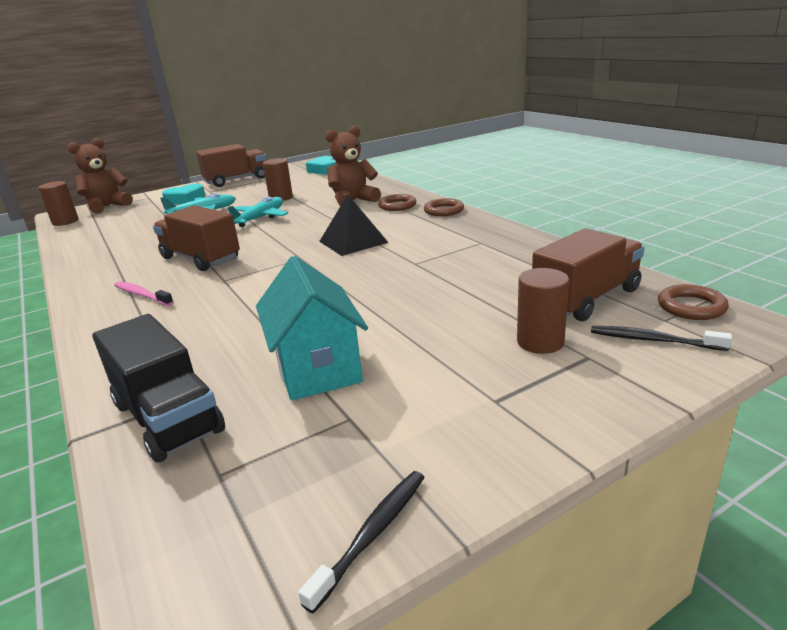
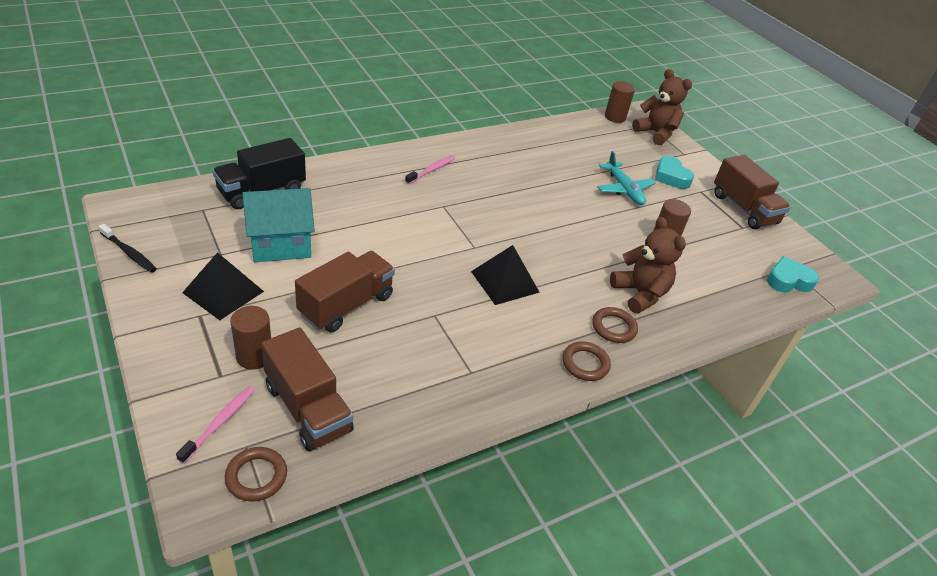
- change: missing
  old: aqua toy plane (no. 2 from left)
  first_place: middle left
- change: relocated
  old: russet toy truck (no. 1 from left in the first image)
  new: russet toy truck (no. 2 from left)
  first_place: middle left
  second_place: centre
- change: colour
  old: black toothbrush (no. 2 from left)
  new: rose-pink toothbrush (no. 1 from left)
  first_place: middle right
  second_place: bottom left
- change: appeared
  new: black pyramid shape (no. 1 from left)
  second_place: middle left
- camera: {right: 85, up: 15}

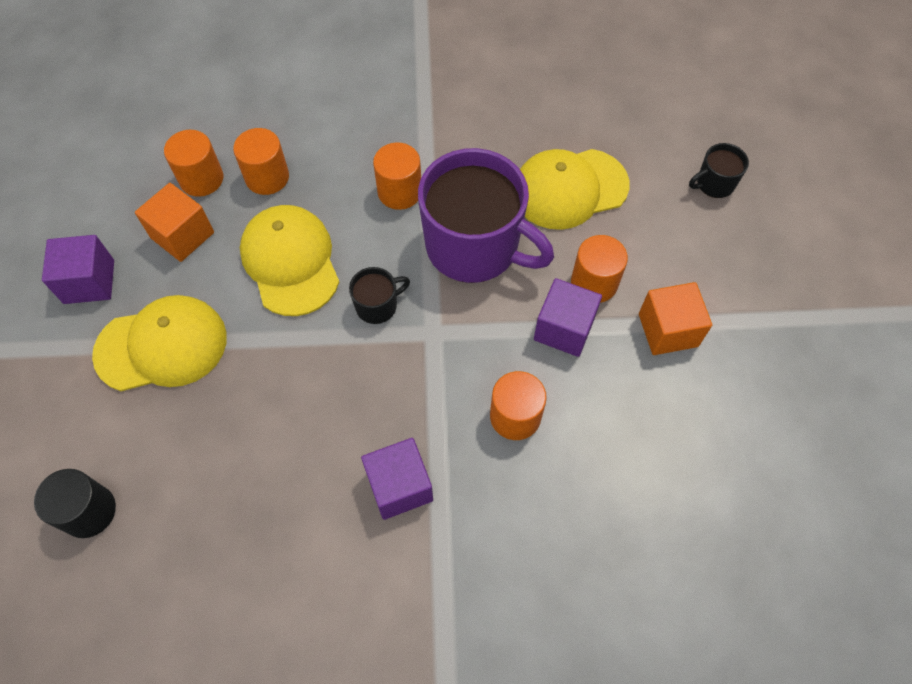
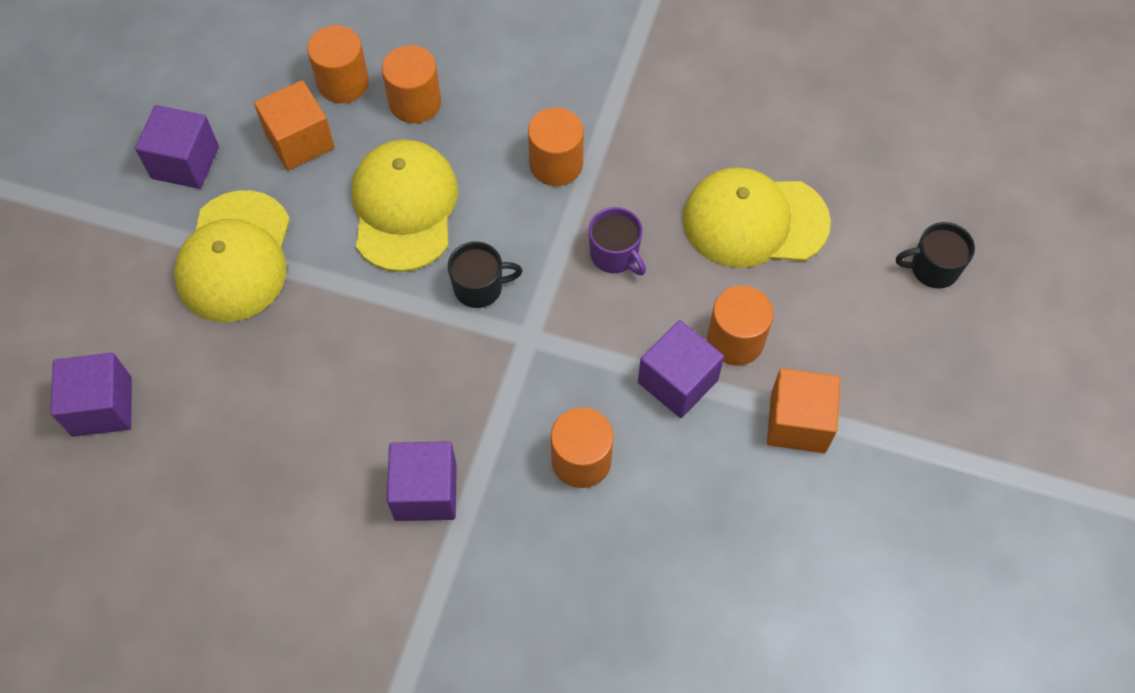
- change: size
  old: violet coffee mug
  first_place: top centre
  second_place: centre
  factor: 0.43
- change: spun
  old: bright yellow baseball cap (no. 1 from left)
  first_place: middle left
  second_place: middle left
  degrees: 90
- change: exchanged
  old: black cylinder
  new: violet cube (no. 1 from left)
  first_place: bottom left
  second_place: middle left
- camera: {right: 20, up: 0}

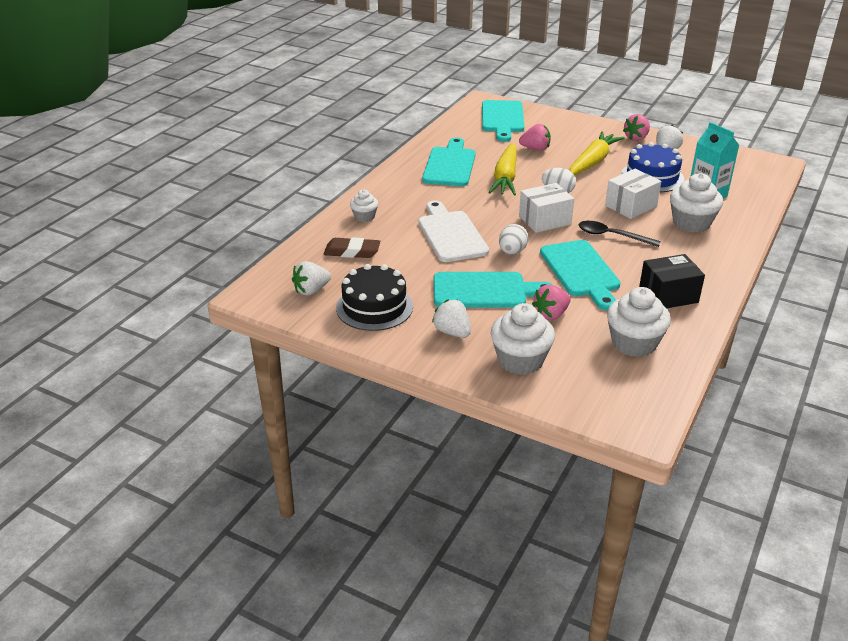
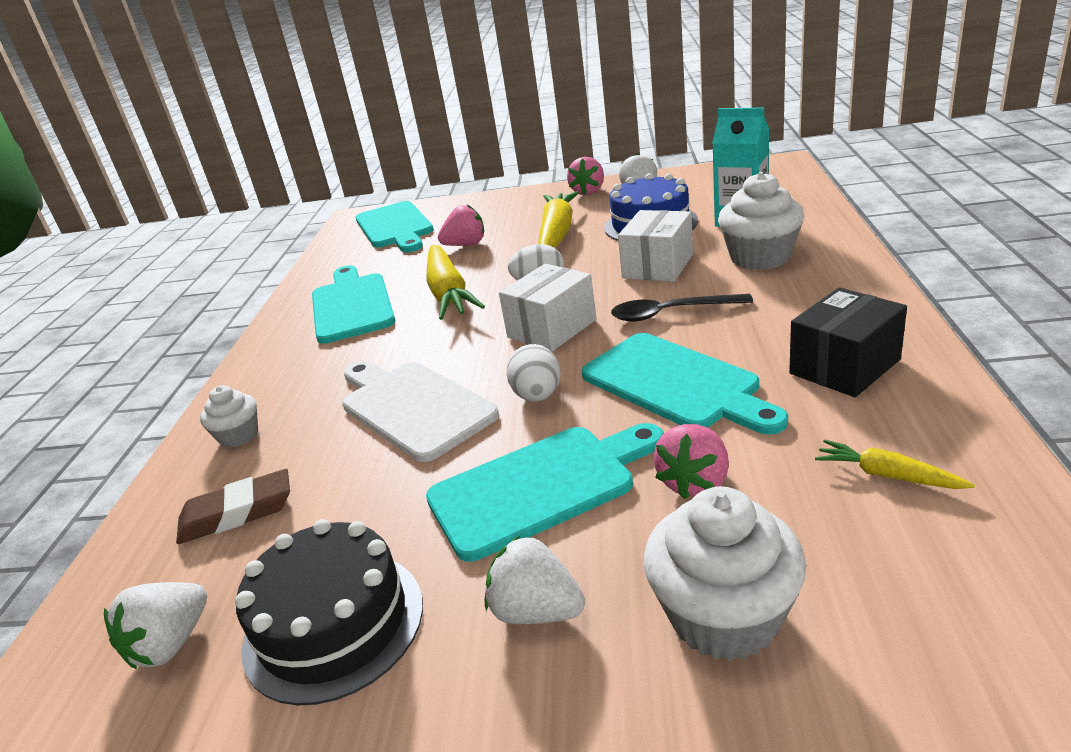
- change: exchanged
  old: snow-white fairy cake (no. 3 from left)
  new: bright yellow carrot (no. 3 from left)
  first_place: middle right
  second_place: middle right
- camera: {right: -20, up: -5}

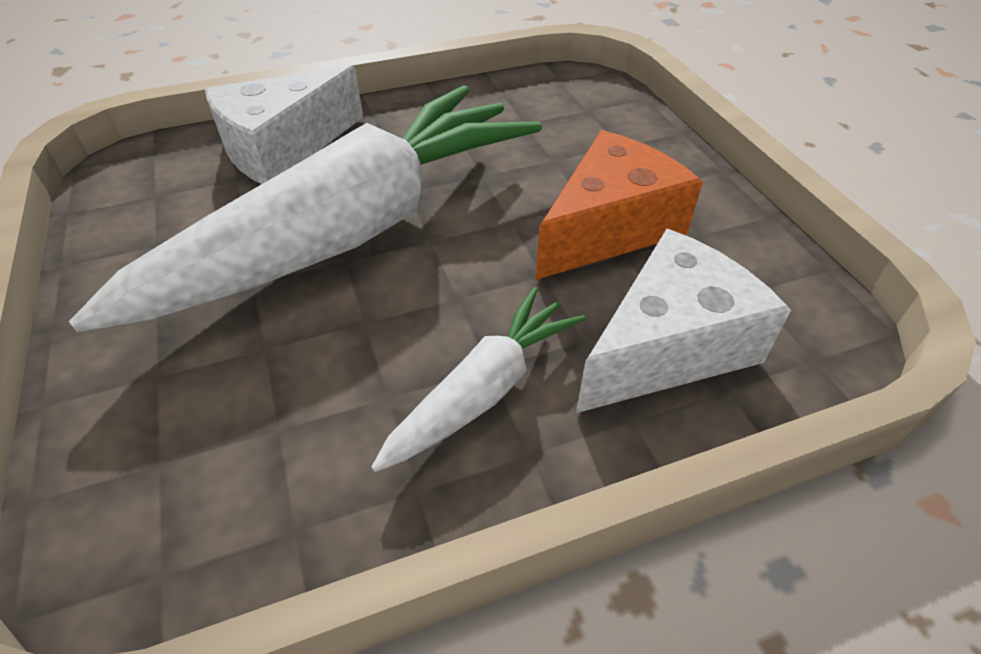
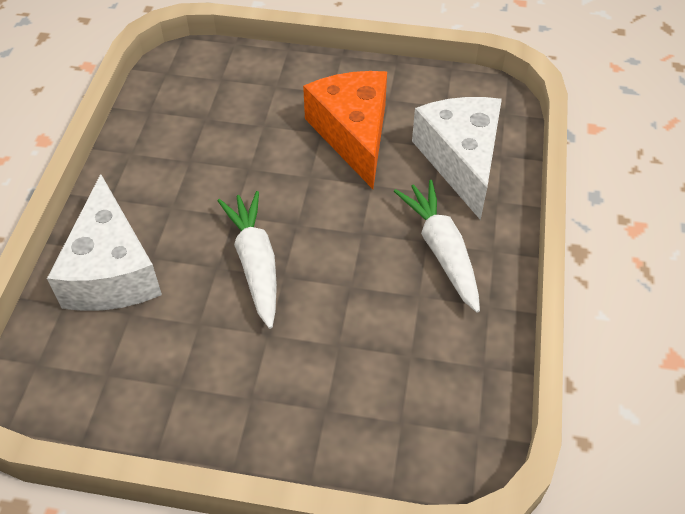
- change: size
  old: snow-white carrot (no. 1 from left)
  first_place: top left
  second_place: centre
  factor: 0.45
- camera: {right: -60, up: 5}

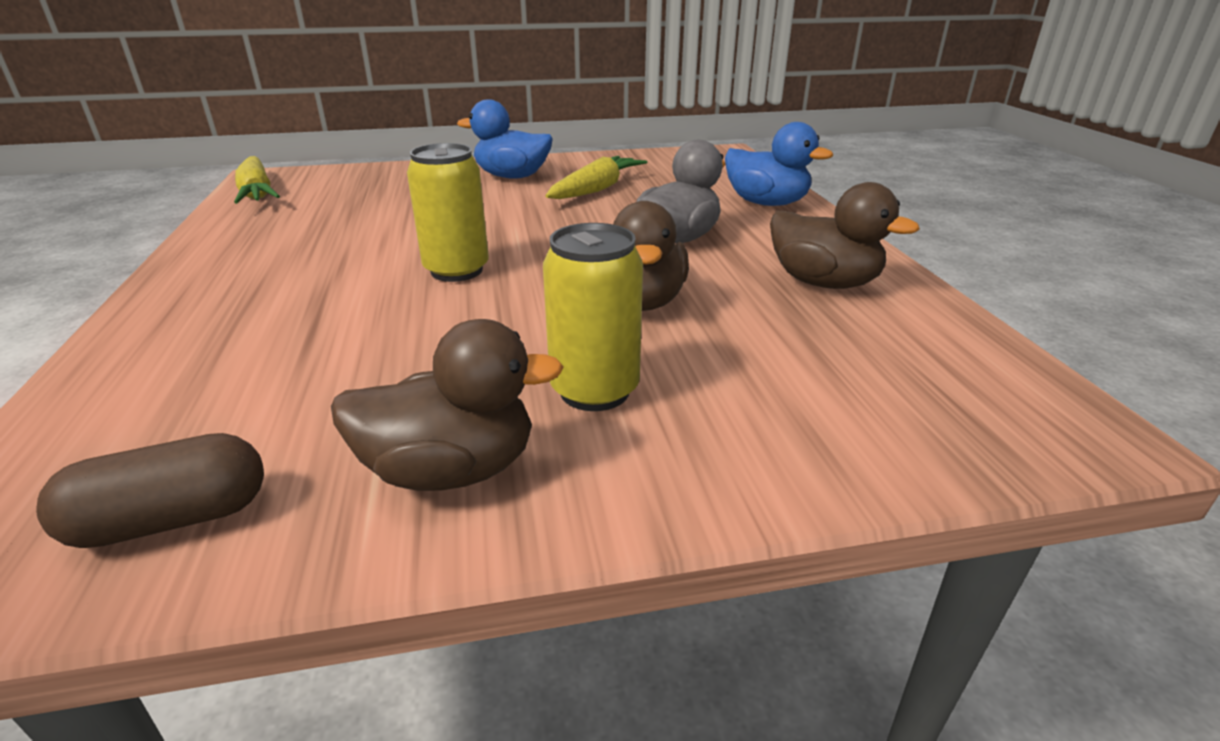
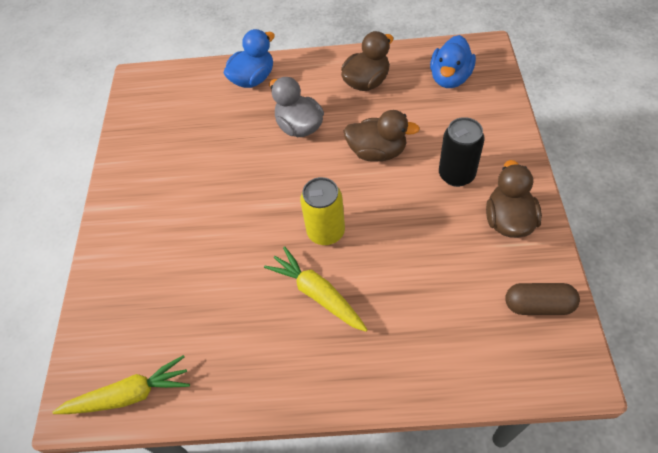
- change: relocated
  old: royal blue duck (no. 1 from left in the first image)
  new: royal blue duck (no. 2 from left)
  first_place: top centre
  second_place: top right
- change: relocated
  old: bright yellow carrot (no. 2 from left)
  first_place: top centre
  second_place: centre
- change: colour
  old: bright yellow can (no. 2 from left)
  new: black can
  first_place: centre
  second_place: middle right
- change: spun
  old: russet pill
  first_place: middle left
  second_place: middle right
  degrees: -75
- camera: {right: -75, up: 25}

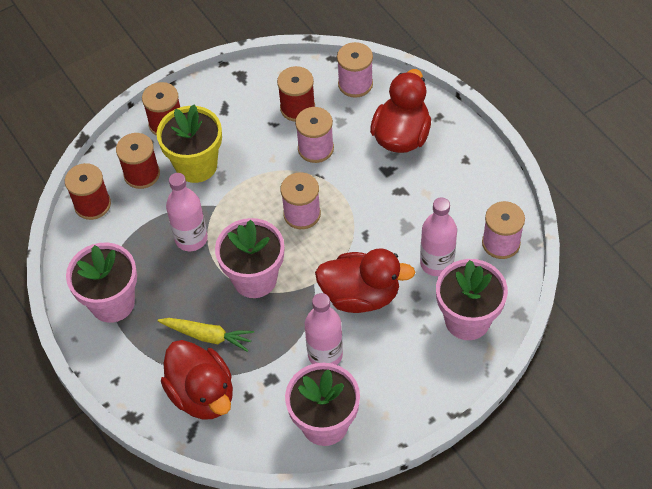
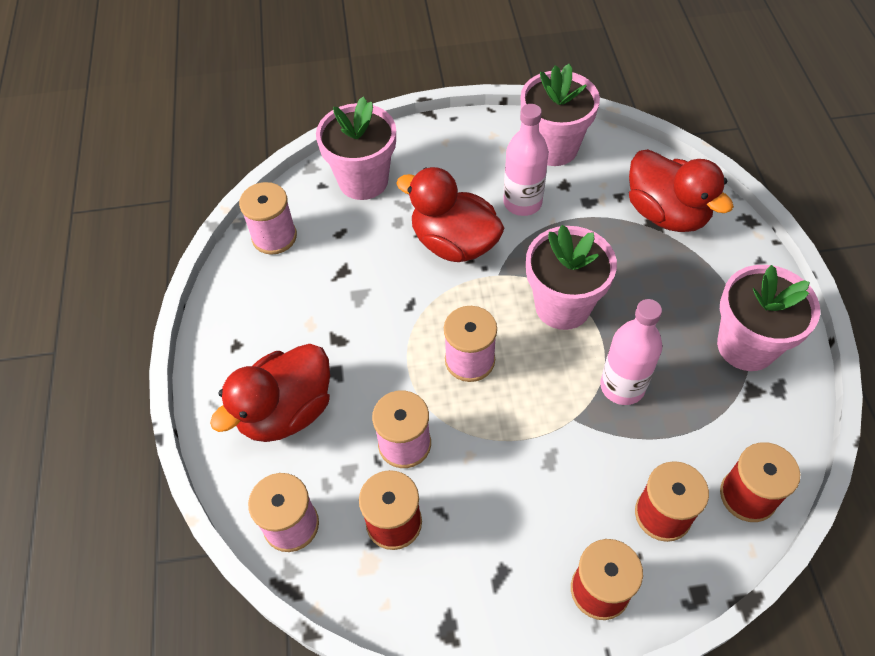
- change: missing
  old: bright yellow plant pot
  first_place: top left
- change: missing
  old: rose-pink flask (no. 3 from left)
  first_place: middle right
- change: missing
  old: bright yellow carrot
  first_place: bottom left
- change: spun
  old: red duck (no. 1 from left in the first image)
  first_place: bottom left
  second_place: top right
  degrees: 150
- camera: {right: -155, up: 0}

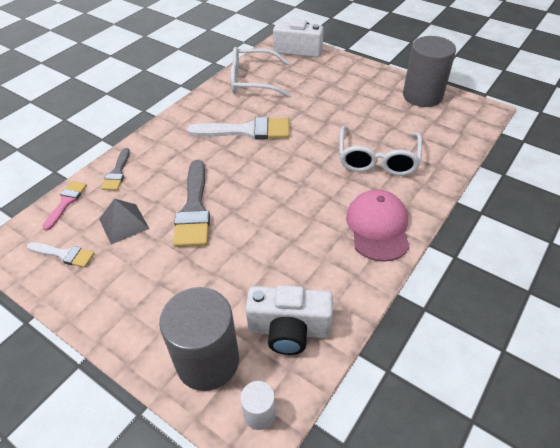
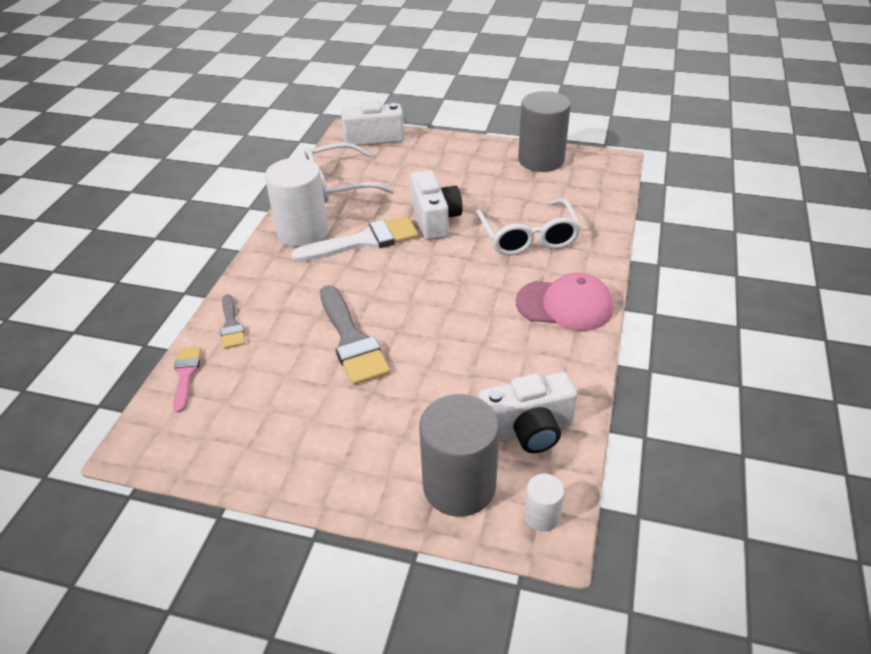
- change: spun
  old: rose-pink baseball cap
  first_place: middle right
  second_place: centre
  degrees: 120
- change: missing
  old: gray pyramid shape
  first_place: middle left
- change: missing
  old: snow-white paintbrush (no. 1 from left)
  first_place: middle left
- change: appeared
  new: snow-white cylinder (no. 1 from left)
  second_place: top centre
- change: appeared
  new: snow-white photo camera (no. 2 from left)
  second_place: top centre
- camera: {right: -20, up: -5}

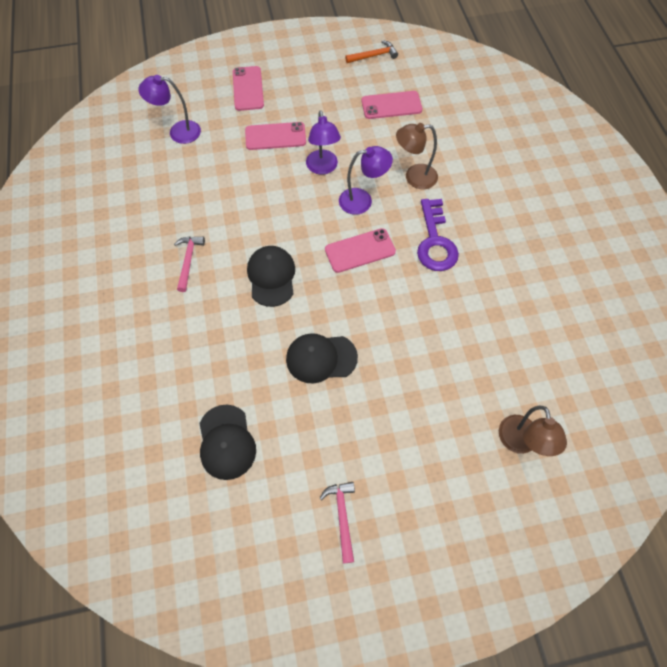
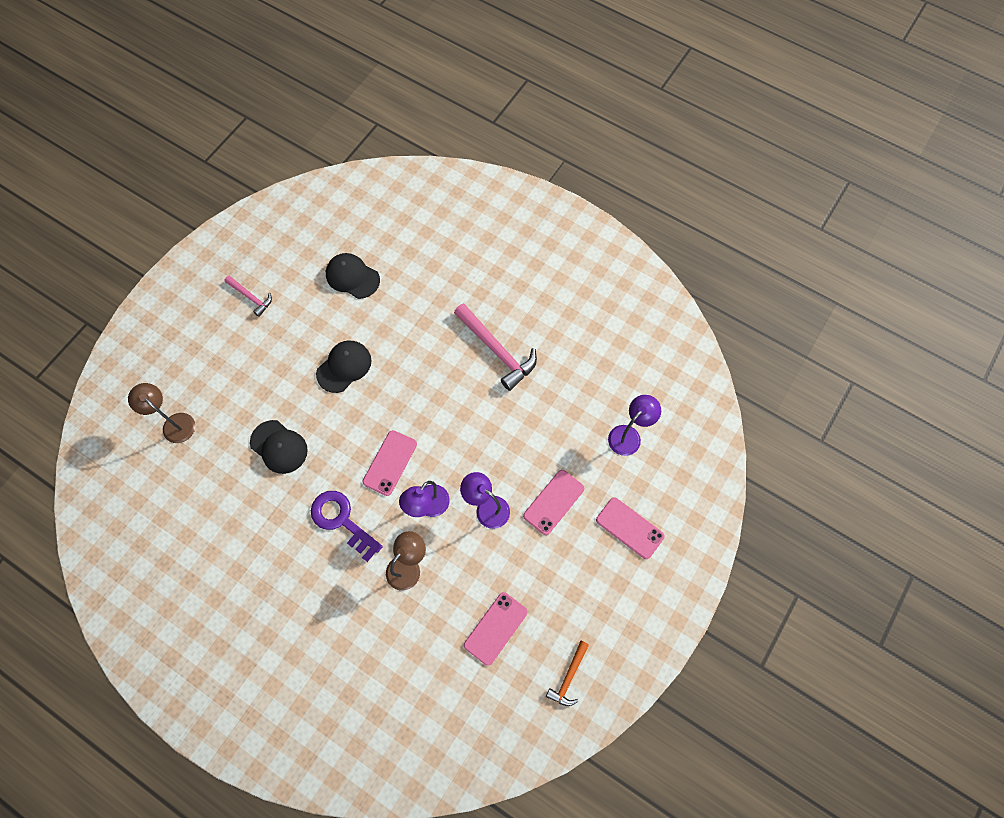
- change: size
  old: rose-pink claw hammer (no. 1 from left in the first image)
  first_place: middle left
  second_place: centre
  factor: 1.81
- change: relocated
  old: black baseball cap (no. 2 from left in the first image)
  new: black baseball cap (no. 1 from left)
  first_place: centre
  second_place: middle left
- camera: {right: 135, up: 5}

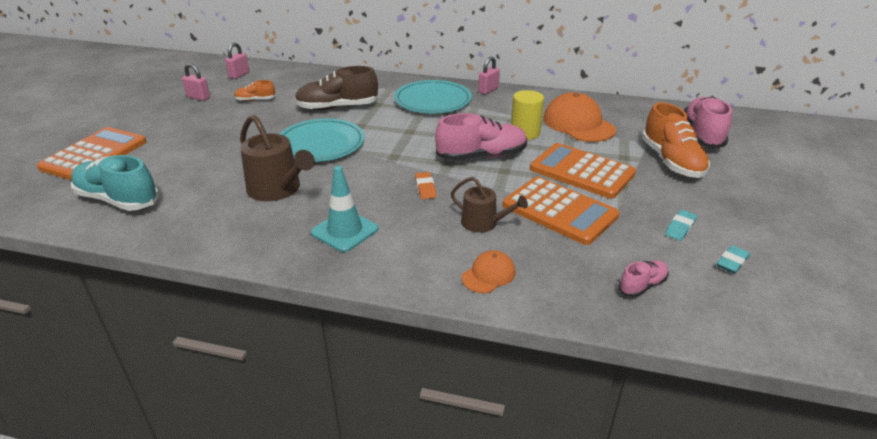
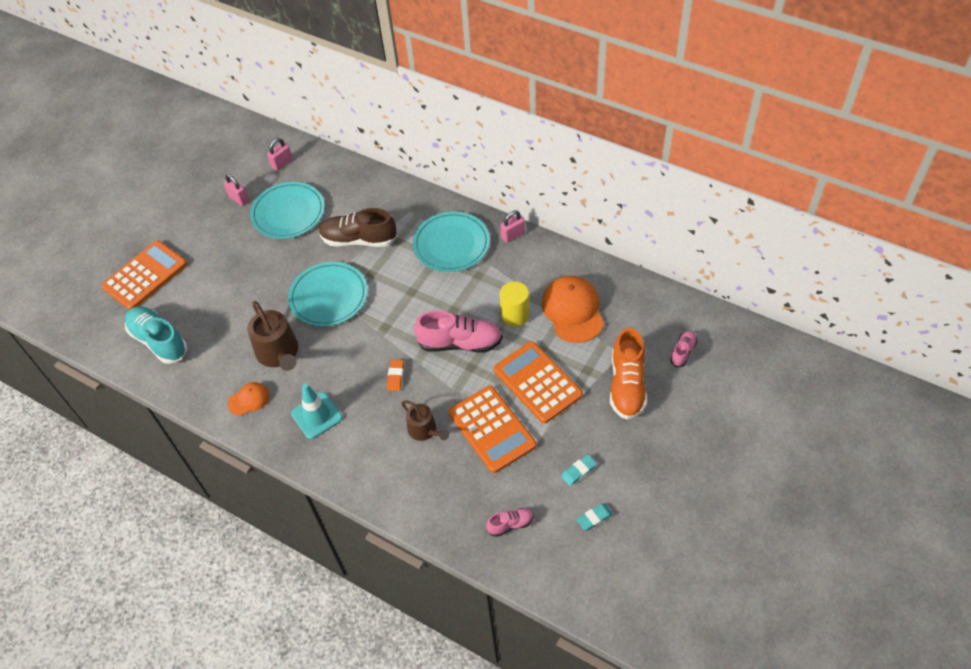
- change: exchanged
  old: orange-coloured sneaker (no. 1 from left)
  new: aqua flat dish (no. 1 from left)
  first_place: top left
  second_place: top left
- change: size
  old: rose-pink sneaker (no. 3 from left)
  first_place: top right
  second_place: middle right
  factor: 0.51
- change: relocated
  old: orange-coloured baseball cap (no. 1 from left)
  first_place: centre
  second_place: middle left
- camera: {right: 20, up: 20}

